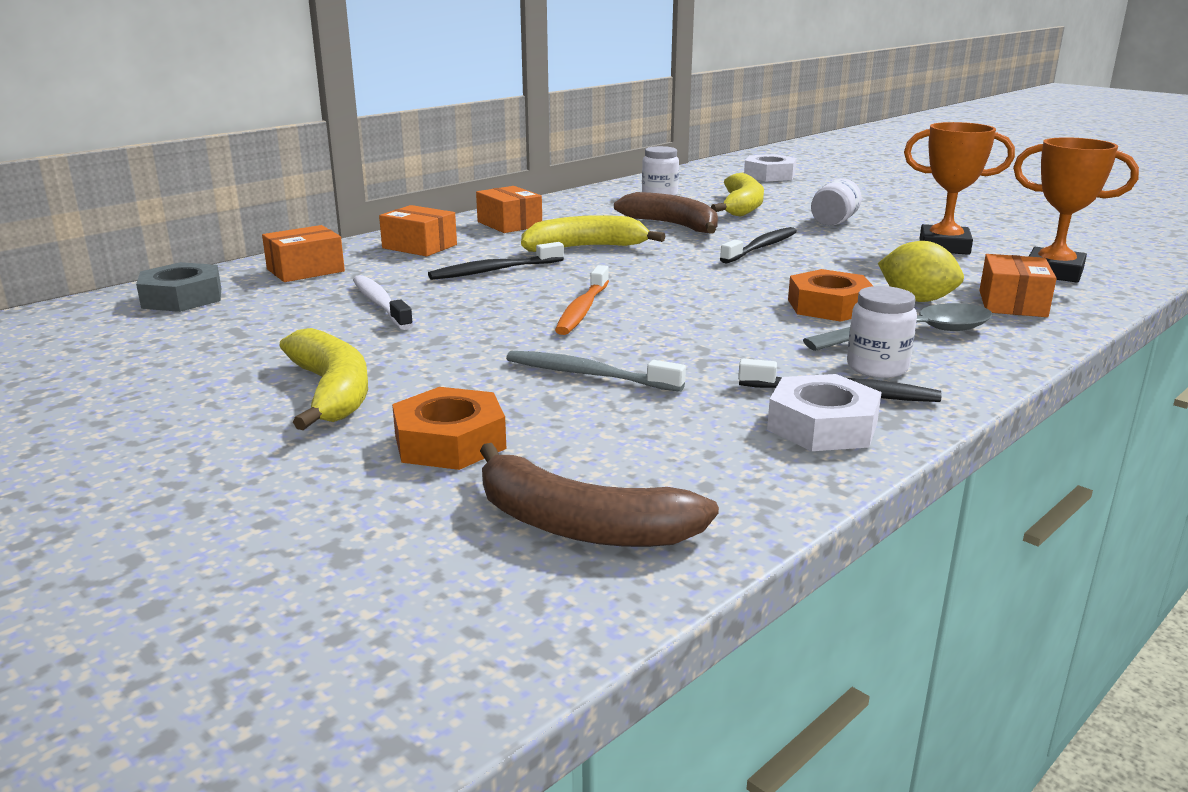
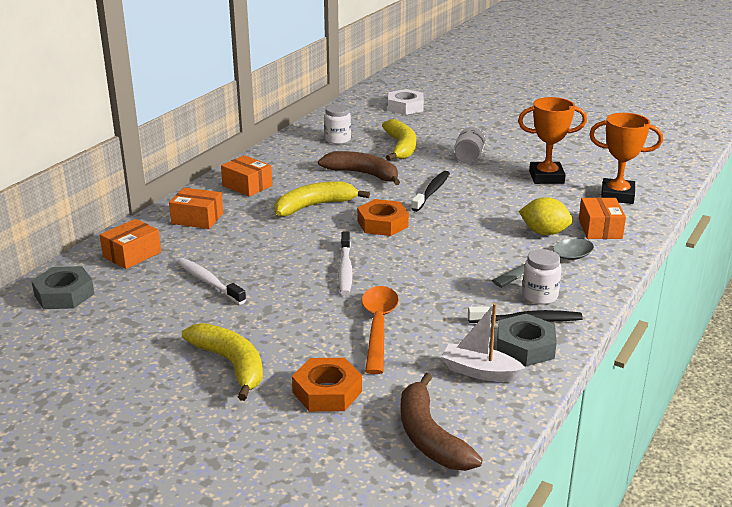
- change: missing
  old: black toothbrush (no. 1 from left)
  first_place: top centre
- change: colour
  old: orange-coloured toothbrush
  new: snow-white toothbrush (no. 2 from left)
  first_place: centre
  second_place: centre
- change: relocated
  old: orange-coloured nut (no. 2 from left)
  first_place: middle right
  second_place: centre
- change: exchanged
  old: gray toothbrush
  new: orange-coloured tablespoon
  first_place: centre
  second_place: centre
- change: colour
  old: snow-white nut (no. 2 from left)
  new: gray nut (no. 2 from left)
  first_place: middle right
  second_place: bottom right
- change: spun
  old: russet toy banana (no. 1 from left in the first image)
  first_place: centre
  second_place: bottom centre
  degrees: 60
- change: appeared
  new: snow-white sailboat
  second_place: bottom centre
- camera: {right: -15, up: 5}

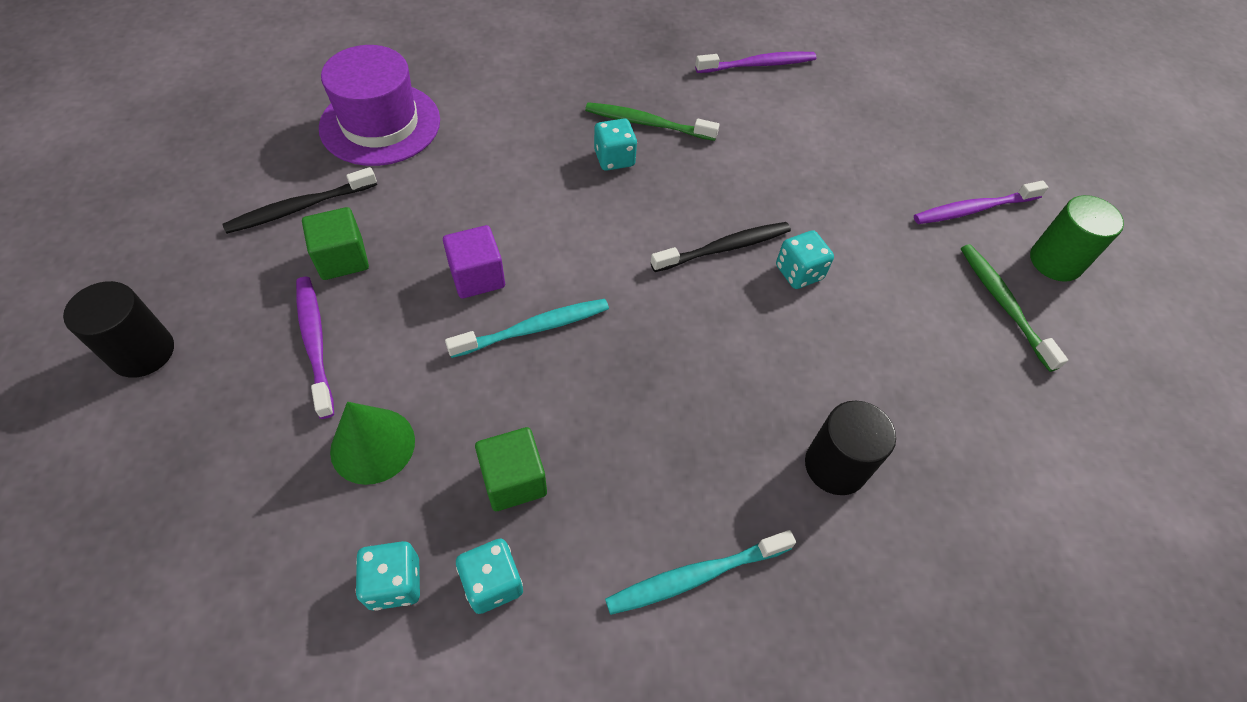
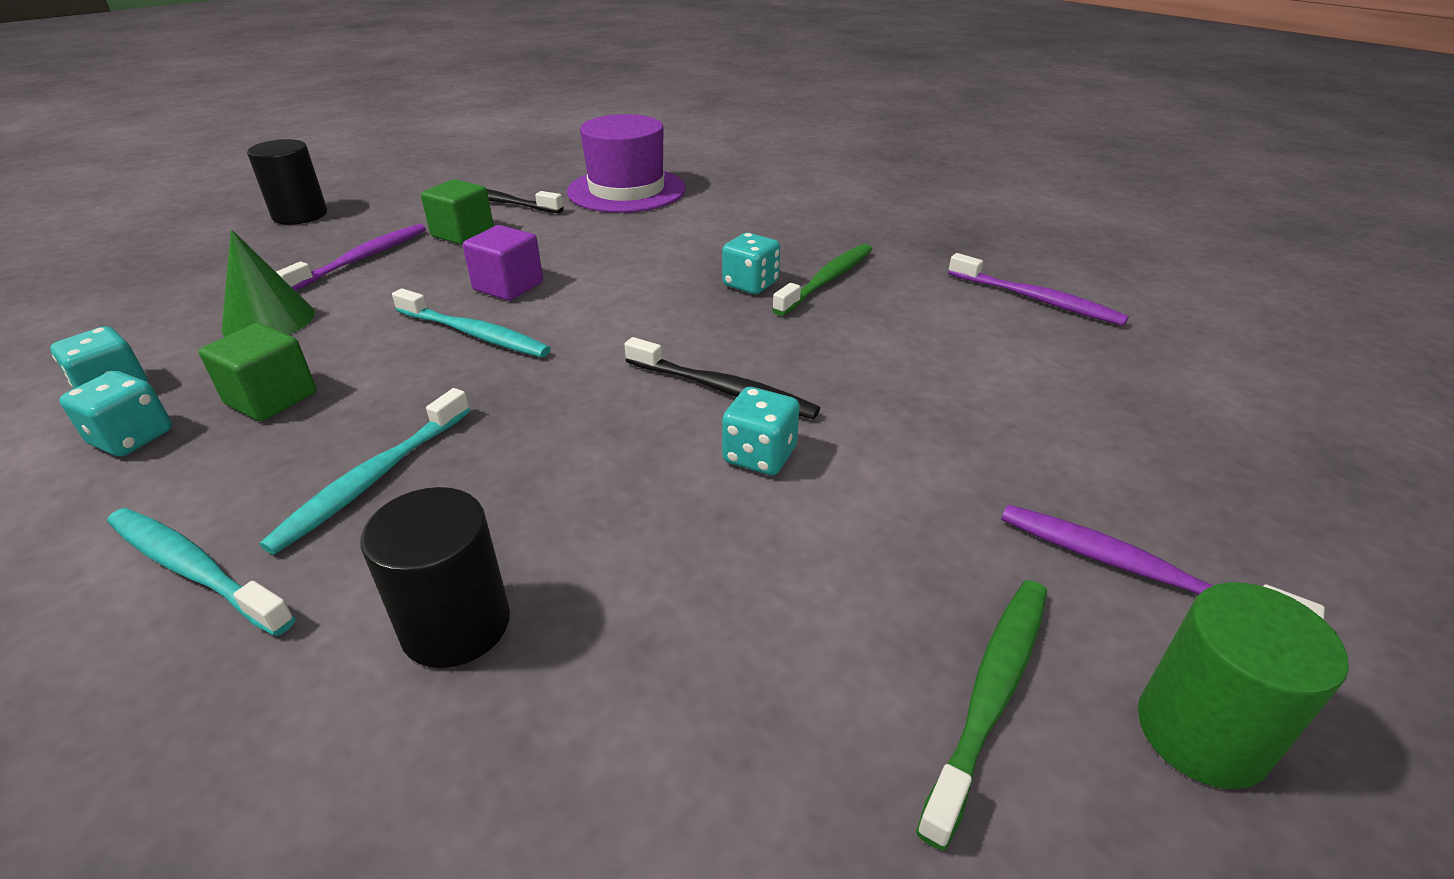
- change: spun
  old: leaf-green toothbrush (no. 1 from left)
  first_place: top centre
  second_place: top centre
  degrees: 60
- change: appeared
  new: aqua toothbrush (no. 2 from left)
  second_place: middle left
- camera: {right: 55, up: -20}

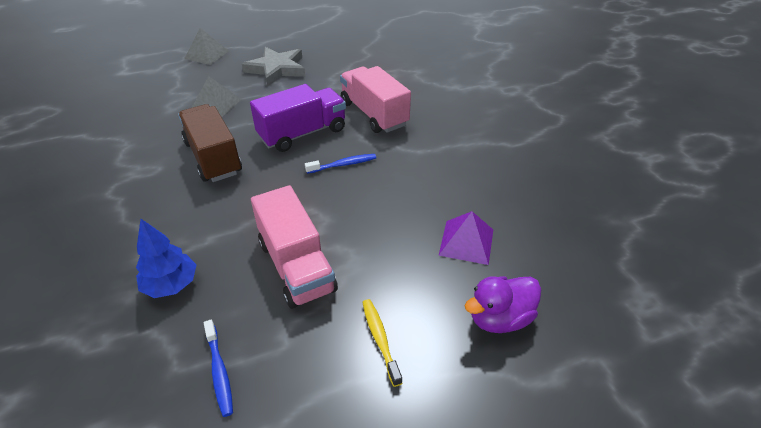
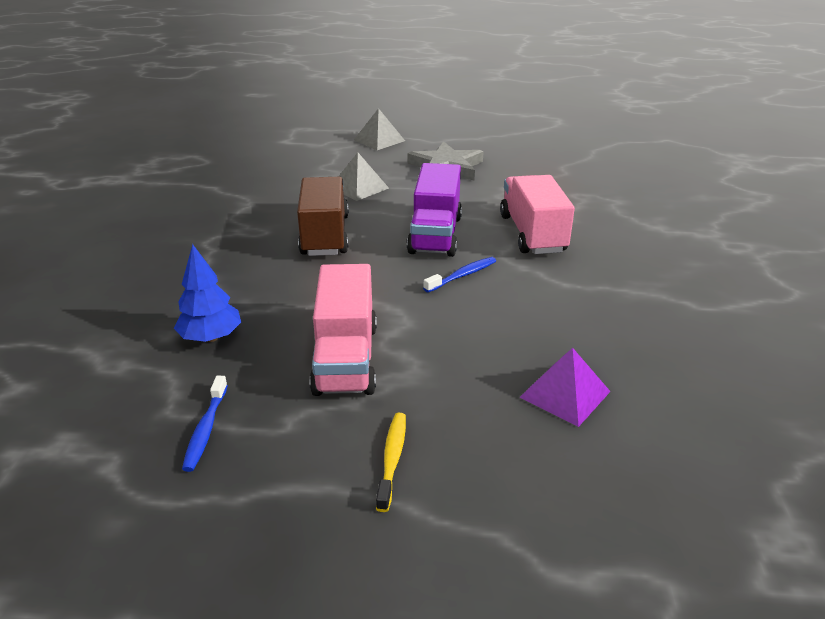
- change: spun
  old: violet toy truck
  first_place: top centre
  second_place: centre
  degrees: 105
- change: spun
  old: royal blue toothbrush (no. 2 from left)
  first_place: centre
  second_place: centre
  degrees: -45
- change: missing
  old: violet duck
  first_place: bottom centre
- camera: {right: 25, up: -10}

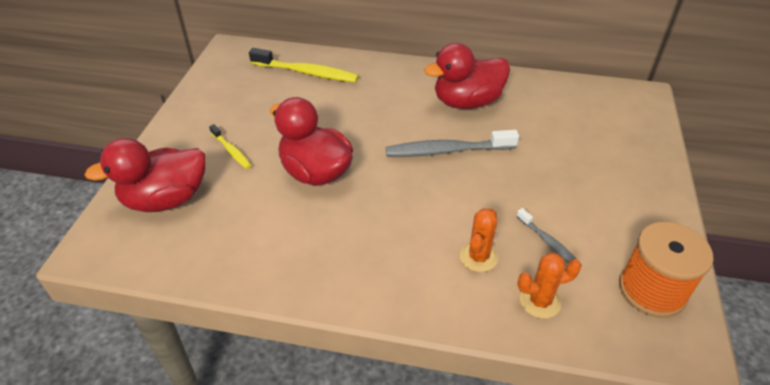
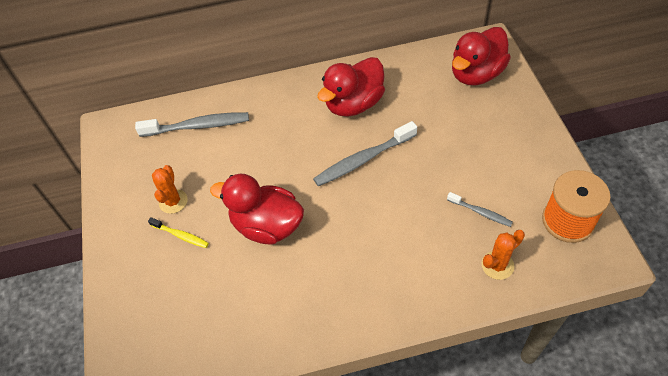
- change: colour
  old: bright yellow toothbrush (no. 2 from left)
  new: gray toothbrush (no. 1 from left)
  first_place: top centre
  second_place: top left
- change: relocated
  old: red duck (no. 1 from left in the first image)
  new: red duck (no. 3 from left)
  first_place: middle left
  second_place: top right
- change: relocated
  old: orange-coloured saguaro cactus (no. 1 from left)
  first_place: centre
  second_place: middle left
- camera: {right: -20, up: 10}

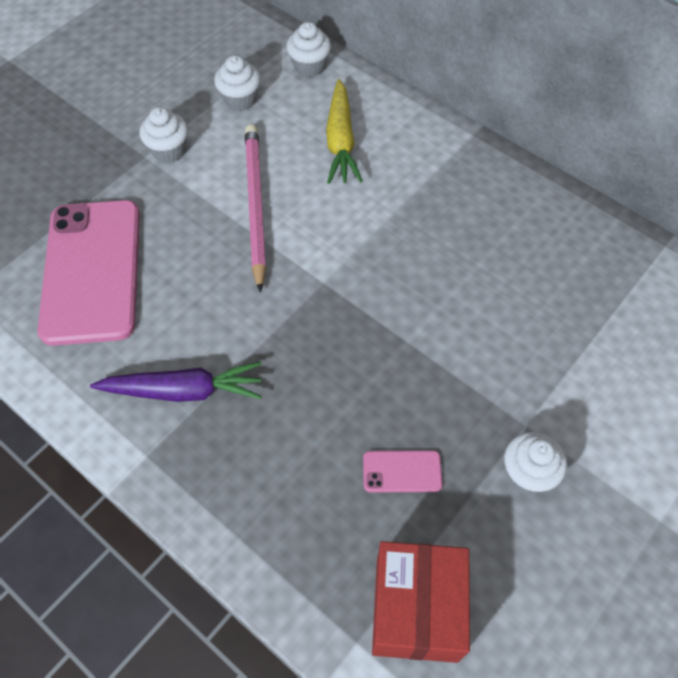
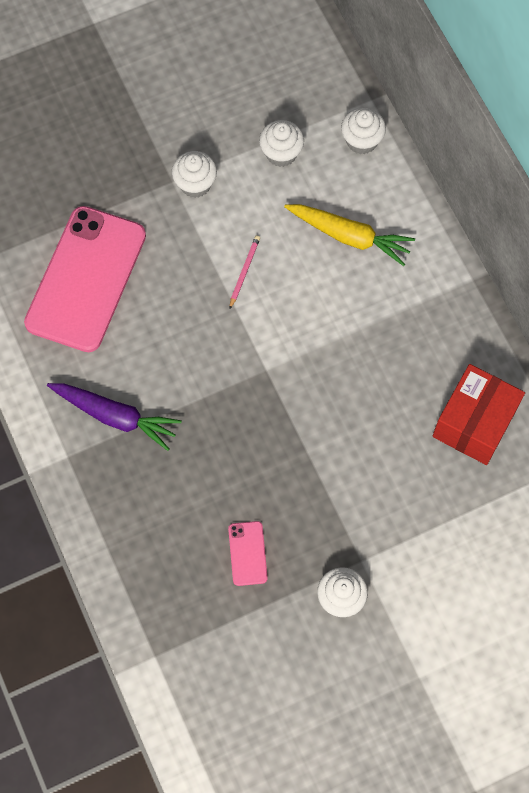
- change: spun
  old: bright yellow carrot
  first_place: top centre
  second_place: top centre
  degrees: -90
- change: size
  old: rose-pink lead pencil
  first_place: top centre
  second_place: centre
  factor: 0.44
- change: spun
  old: rose-pink mobile phone (no. 2 from left)
  first_place: bottom centre
  second_place: bottom centre
  degrees: 60
- change: relocated
  old: red package
  first_place: bottom centre
  second_place: middle right
- camera: {right: 25, up: 10}

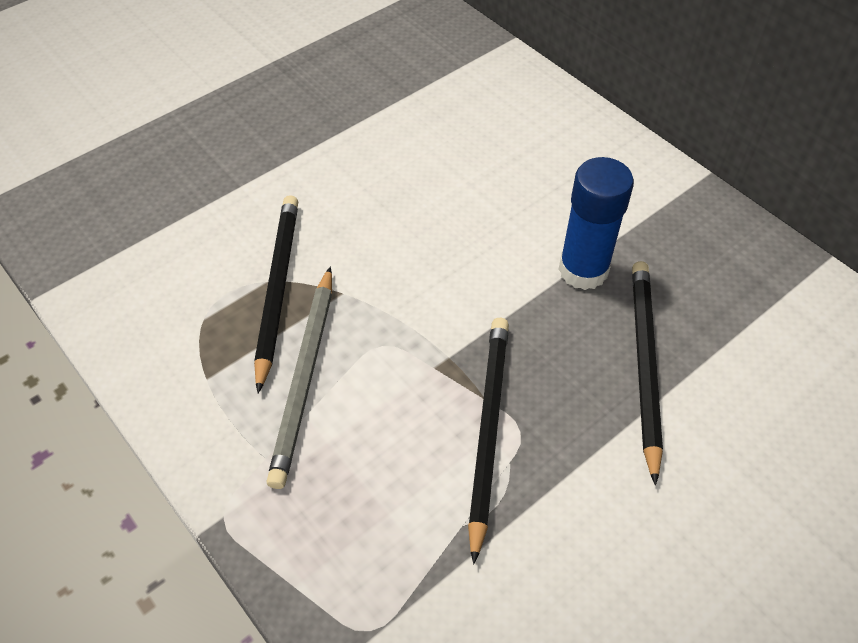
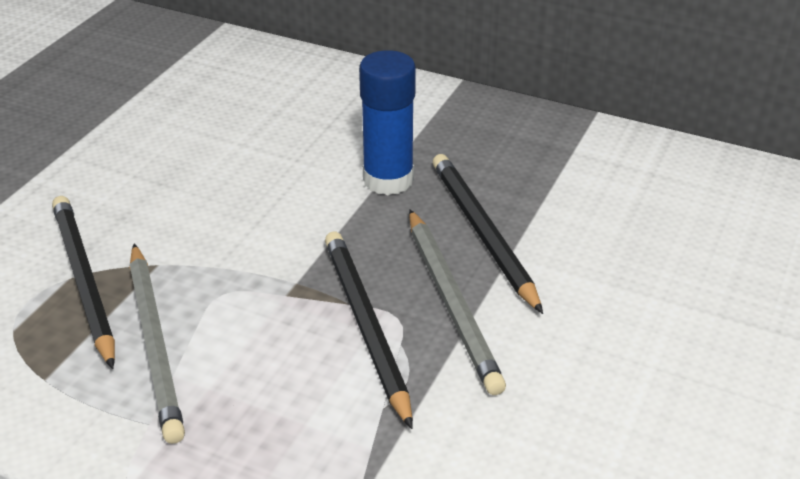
- change: appeared
  new: gray lead pencil (no. 2 from left)
  second_place: centre
- camera: {right: -25, up: -15}

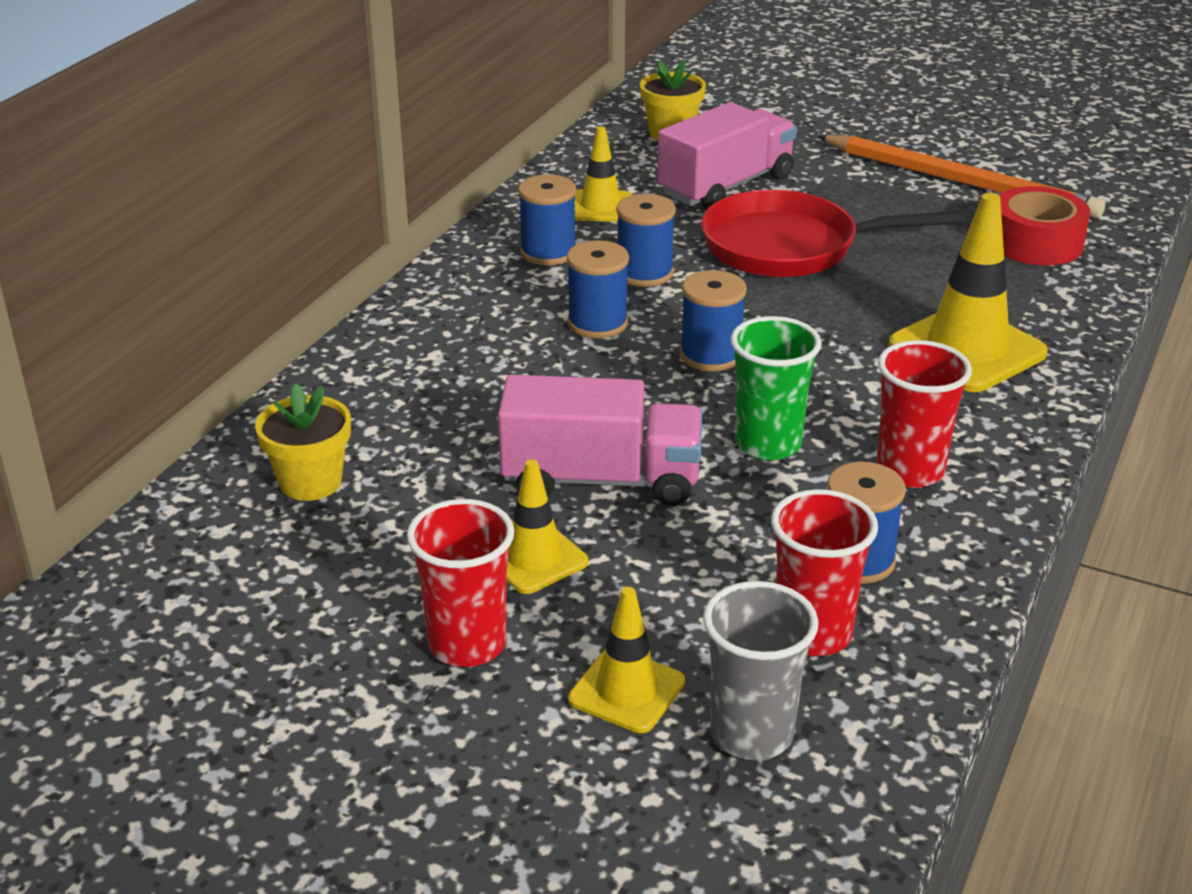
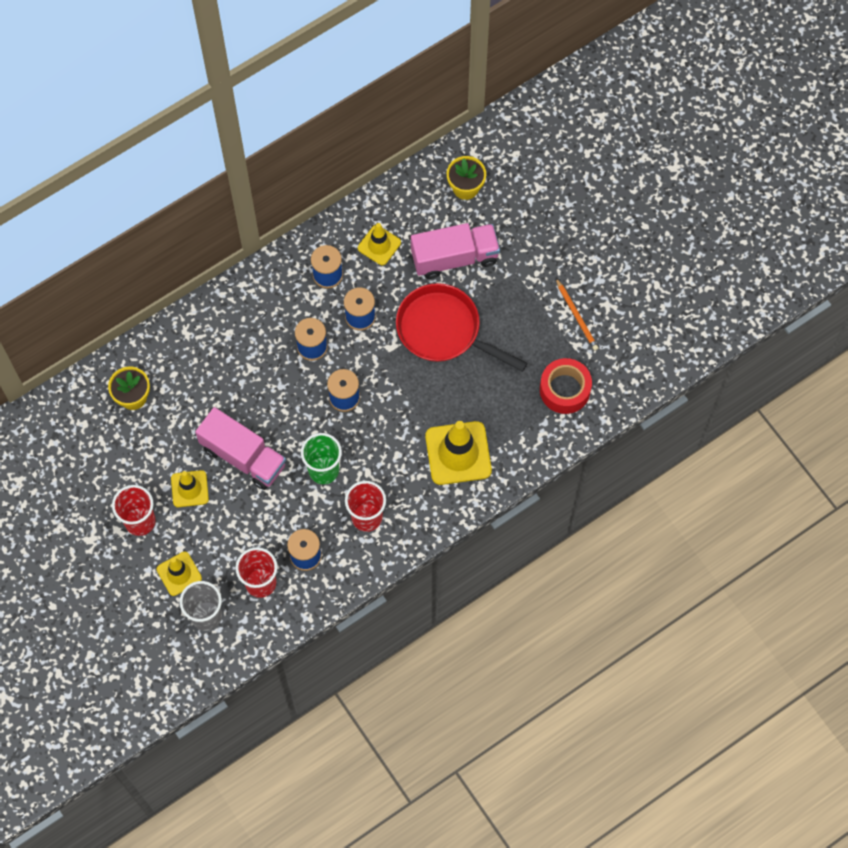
- change: size
  old: orange-coloured lead pencil
  first_place: top right
  second_place: middle right
  factor: 0.49
- camera: {right: 30, up: 35}

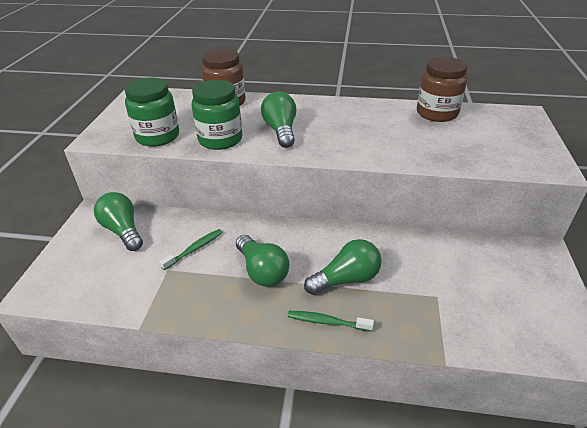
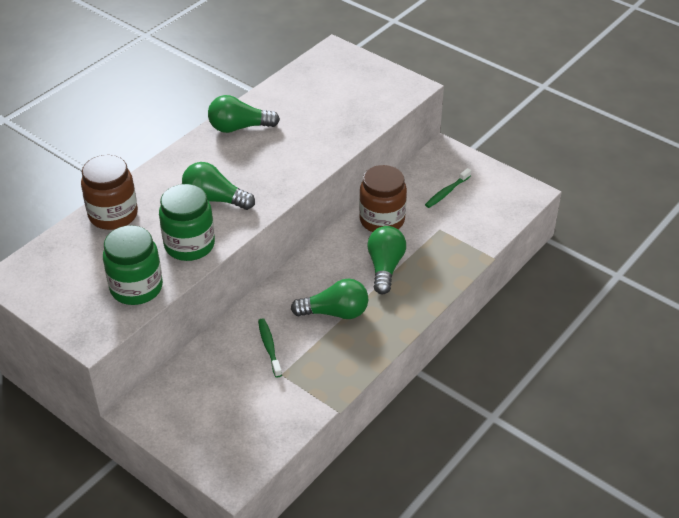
- change: relocated
  old: russet preserve jar (no. 2 from left)
  first_place: top right
  second_place: centre
- change: relocated
  old: leaf-green bulb (no. 1 from left in the first image)
  new: leaf-green bulb (no. 2 from left)
  first_place: middle left
  second_place: top centre
- change: relocated
  old: leaf-green toothbrush (no. 2 from left)
  first_place: bottom centre
  second_place: centre
- camera: {right: -60, up: 5}

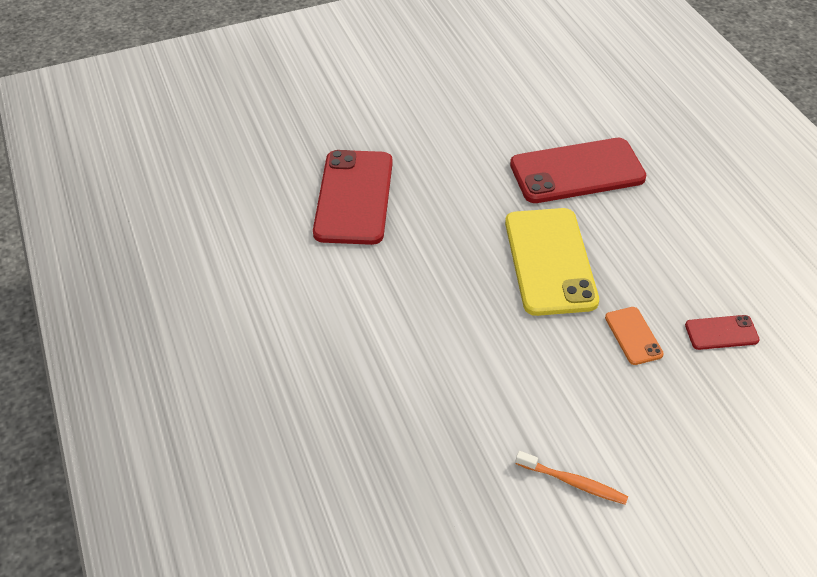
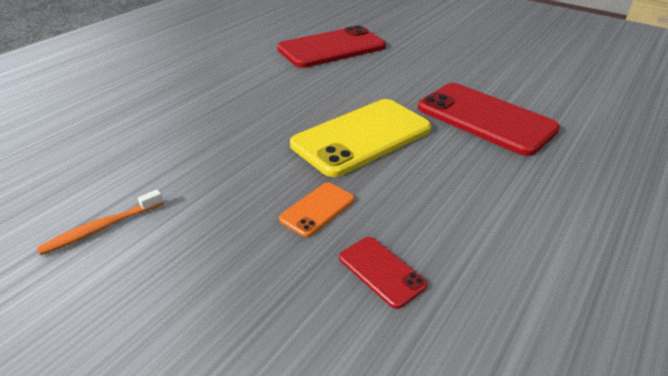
- change: spun
  old: orange-coloured toothbrush
  first_place: bottom right
  second_place: middle left
  degrees: 60
- camera: {right: 55, up: -10}

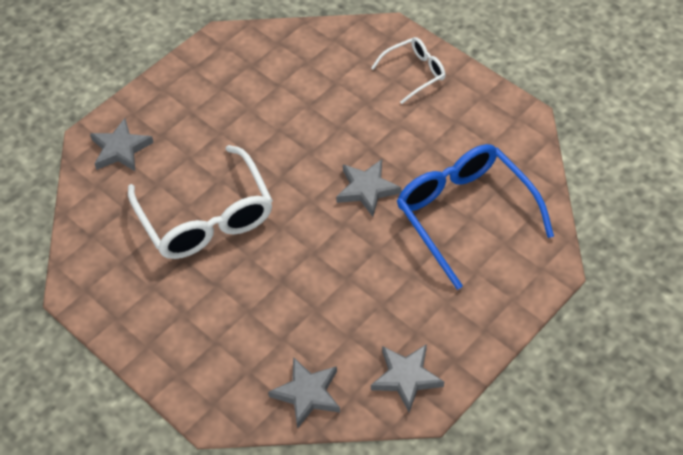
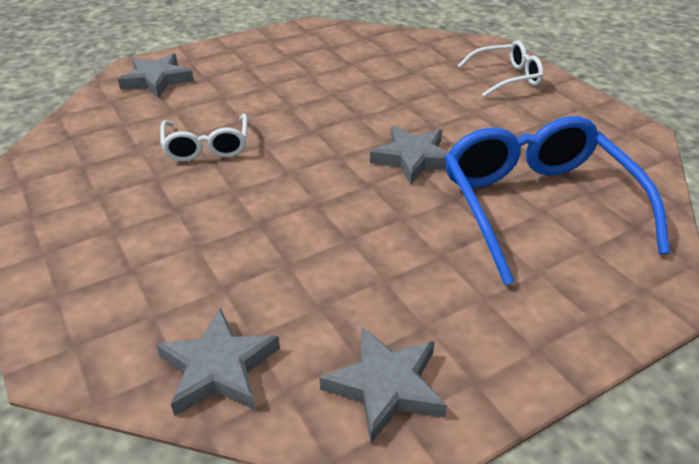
- change: size
  old: snow-white eyeglasses (no. 1 from left)
  first_place: middle left
  second_place: top left
  factor: 0.53
- camera: {right: 15, up: -15}

